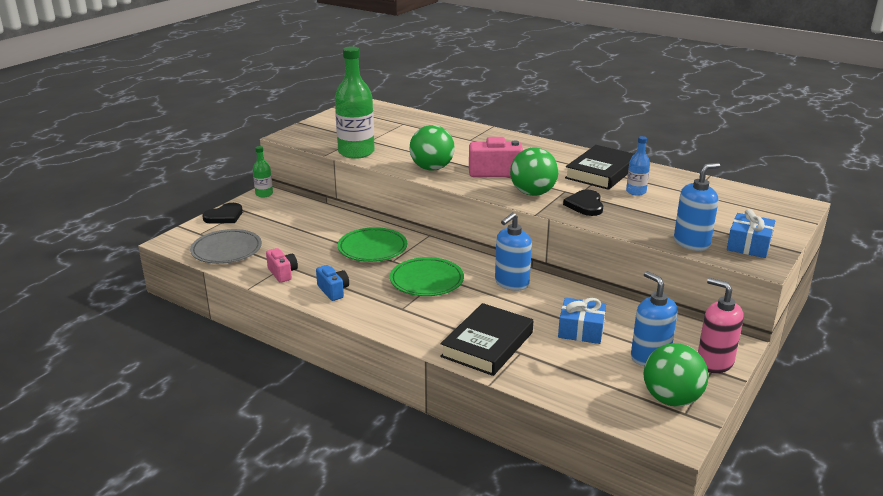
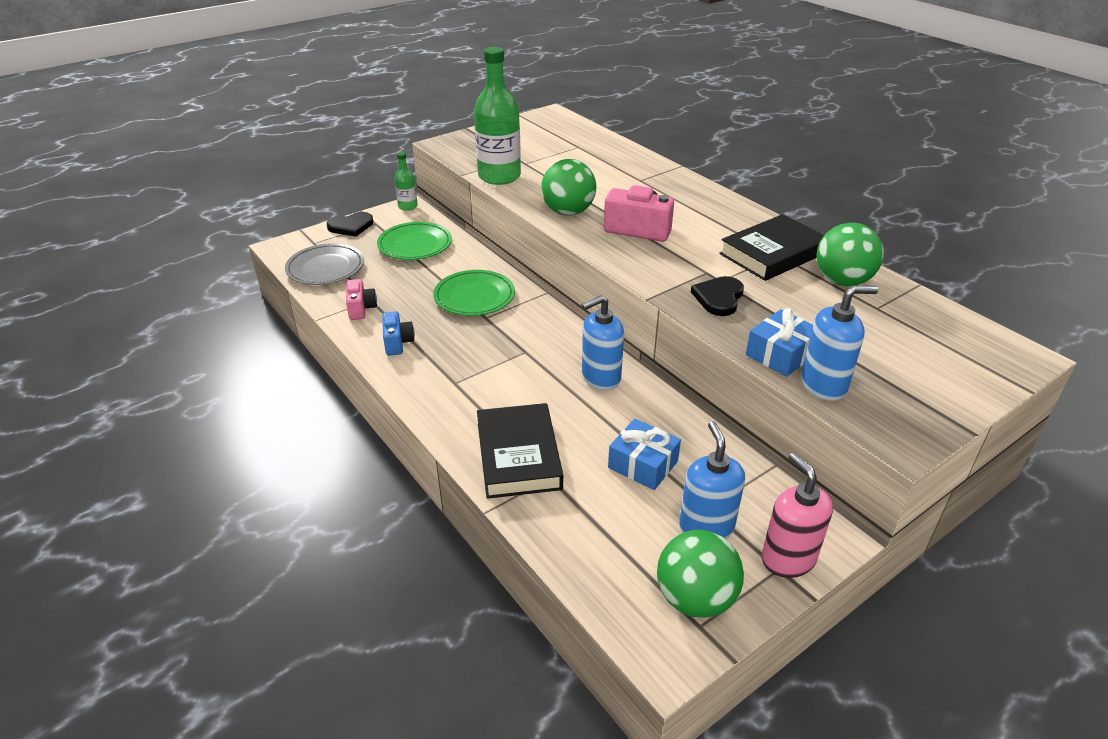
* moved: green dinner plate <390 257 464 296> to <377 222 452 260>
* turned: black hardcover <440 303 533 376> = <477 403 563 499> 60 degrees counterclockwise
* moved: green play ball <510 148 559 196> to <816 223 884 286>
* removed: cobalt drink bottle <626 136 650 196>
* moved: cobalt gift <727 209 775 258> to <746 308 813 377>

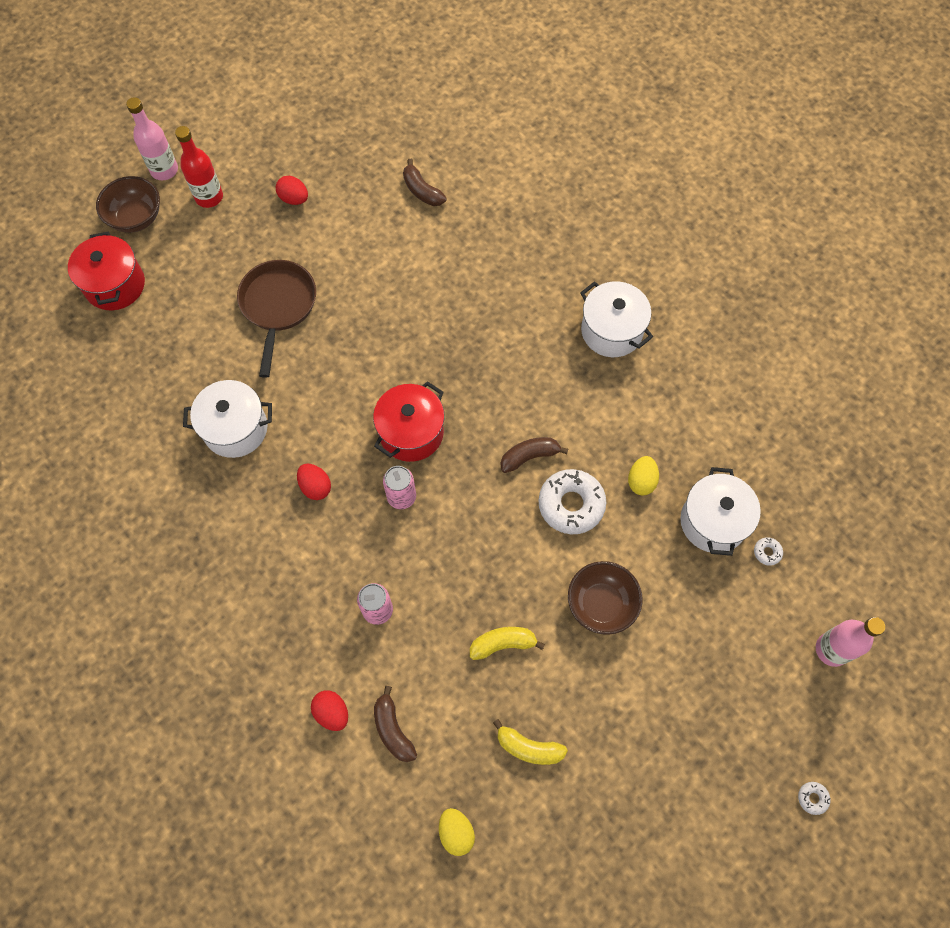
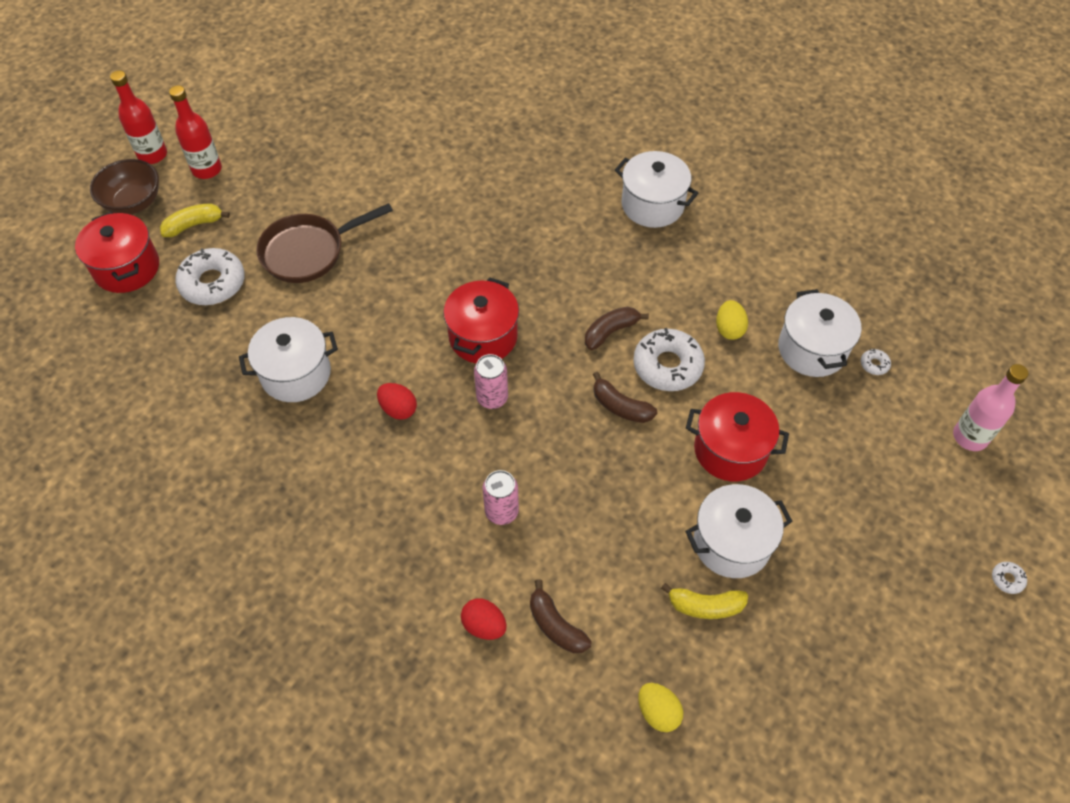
* recoloured: rose-pink drink bottle <126 97 178 180> to scarlet drink bottle <110 71 167 164>
* turned: russet skillet <237 260 316 378> = <256 203 393 283> 105 degrees counterclockwise
* removed: scarlet egg <276 176 308 205>
* moved: russet toy banana <403 159 447 206> to <593 372 657 423>
* moved: yellow toy banana <470 627 545 660> to <160 203 230 237>
* replaced: russet serving bowl <568 561 642 635> to scarlet cooking pot <686 392 789 481>
* added: pure white donut <175 248 245 305>
* added: pure white cooking pot <685 484 793 578>

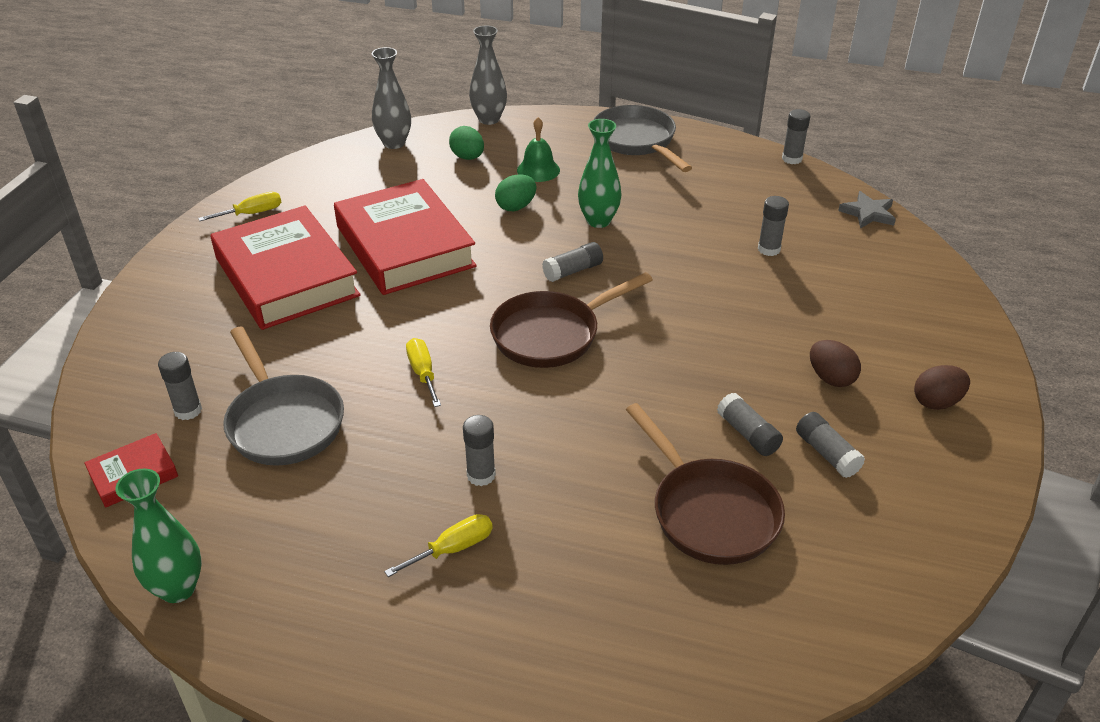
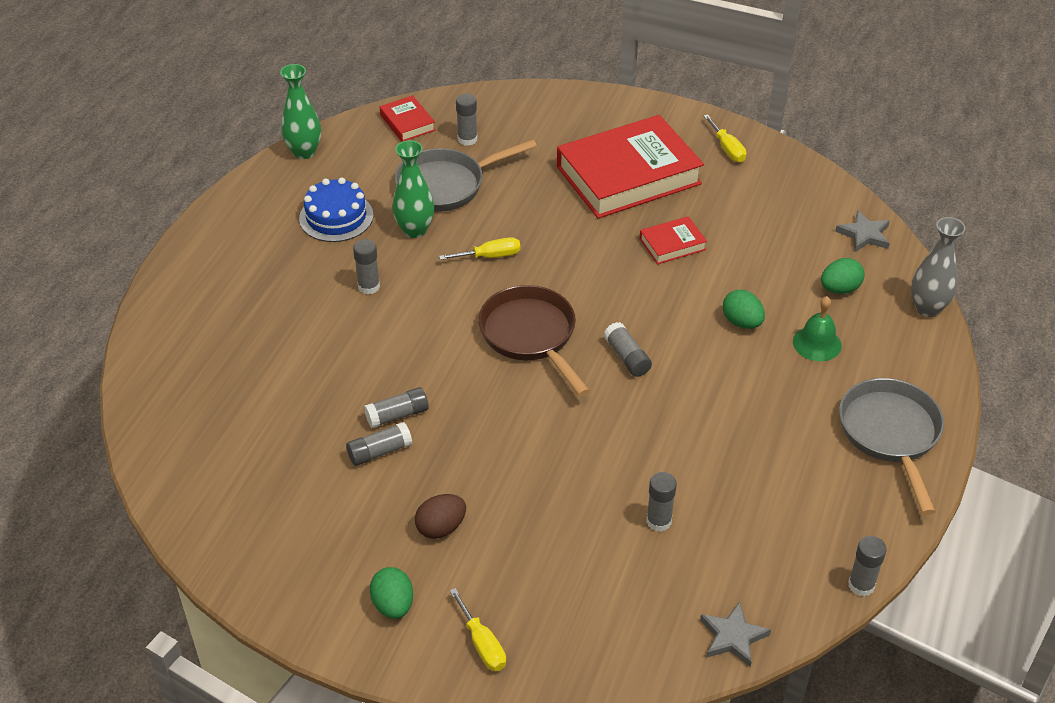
* resized: scarlet hardcover <334 179 477 295> = <640 216 707 264> x0.44
* replaced: grey flower vase <372 47 411 149> to grey star <835 210 890 252>
* moved: yellow hand screwdriver <384 514 493 577> to <450 588 506 671>
* moved: green flower vase <578 119 621 228> to <392 140 434 238>
* turned: grey skillet <593 105 692 172> = <839 378 944 515> 75 degrees counterclockwise
* removed: russet skillet <626 403 785 565>
* moved: grey stick of glue <796 412 865 478> to <364 387 429 428>
* recoloured: russet egg <914 365 970 410> to green egg <370 567 413 619>
* added: cobalt layer cake <299 178 373 242>

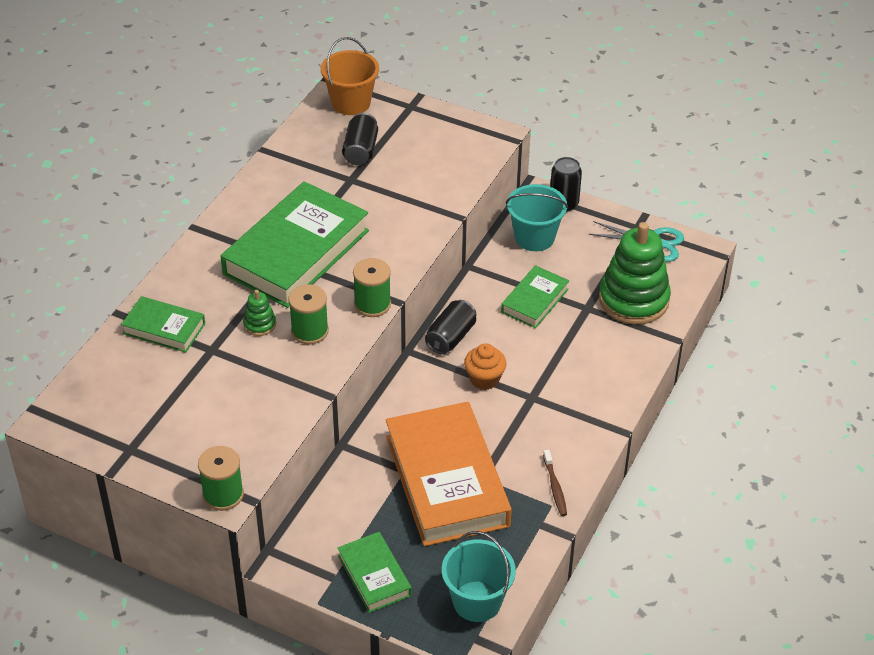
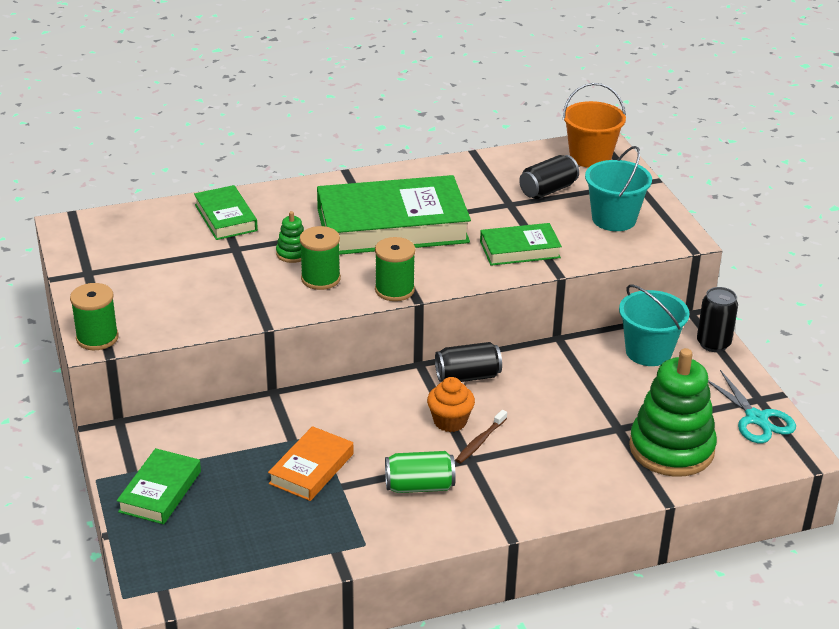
* resized: orange-coloured hardcover <386 402 512 546> = <268 426 353 501> x0.50
* moved: aqua sand bucket <442 531 516 622> to <585 146 652 231>
* moved: green hardcover <501 265 569 328> to <480 223 562 266>
* moved: russet toothbrush <543 450 567 516> to <456 410 507 464>
* added: green can <385 451 456 493>

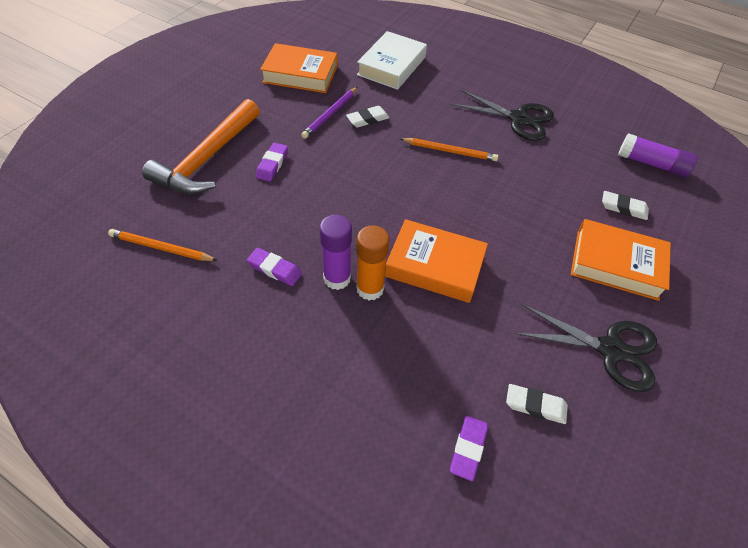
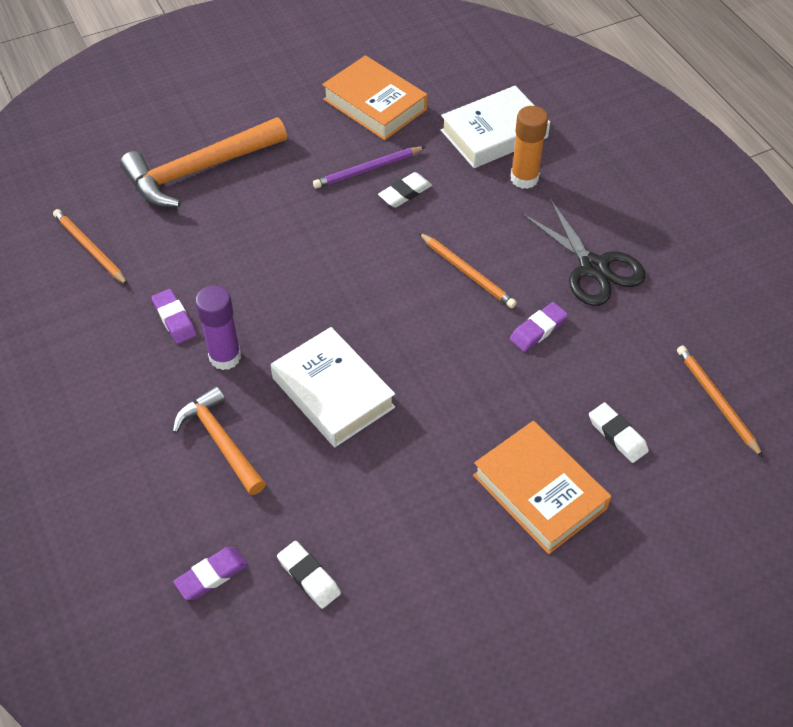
* moved: royal purple eraser <256 143 288 182> to <510 302 568 352>
* turned: pure white eraser <346 106 390 128> = <378 172 432 208> 45 degrees counterclockwise
* moved: orange-coloured stick of glue <356 225 389 300> to <511 106 548 189>
* recoloured: orange-coloured hardcover <385 219 488 303> to pure white hardcover <271 327 395 447>
* removed: black pair of scissors <515 304 657 392>
* replaced: royal purple stick of glue <618 133 698 177> to orange-coloured wooden pencil <677 346 763 458>
* added: orange-coloured carpenter's hammer <172 386 266 495>

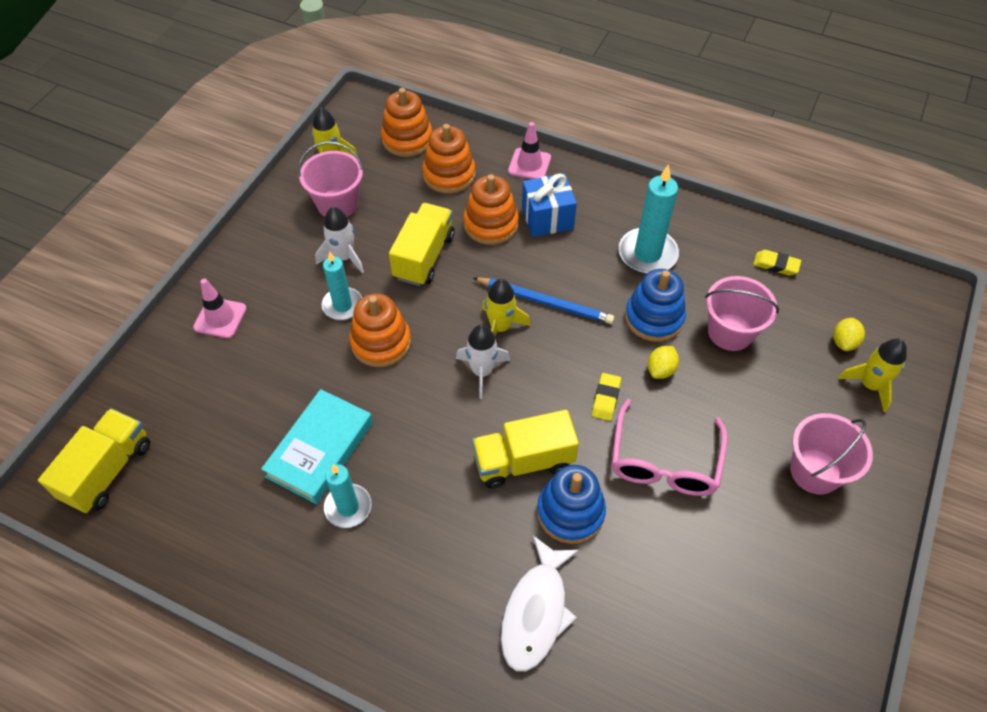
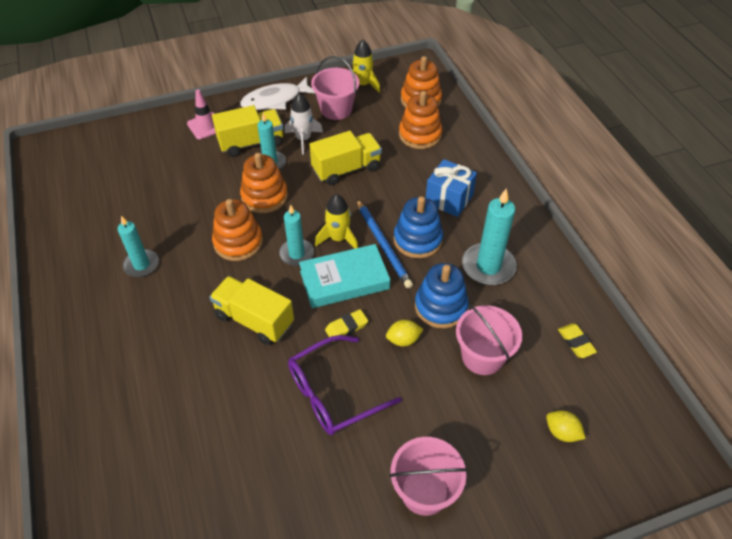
* moved: yellow truck <38 408 150 513> to <212 105 283 157>
* moved: aqua hardcover <261 389 373 504> to <299 244 390 308>
* replaced: pure white spaceship <456 324 510 399> to aqua wax candle <279 205 314 266>
* moved: orange-coloured stacking toy <463 174 519 245> to <212 199 263 261>
* moved: pure white fish figure <501 535 579 672> to <240 76 315 110>
* removed: rose-pink road cone <508 122 551 179>
* moved: cobalt stacking toy <537 465 606 544> to <394 196 443 258>
* recoloured: rose-pink spectacles <612 399 728 496> to royal purple spectacles <288 335 402 435>
* turned: yellow lemon <833 318 865 351> = <546 410 586 442> 60 degrees clockwise
* removed: yellow spaceship <838 339 907 412>

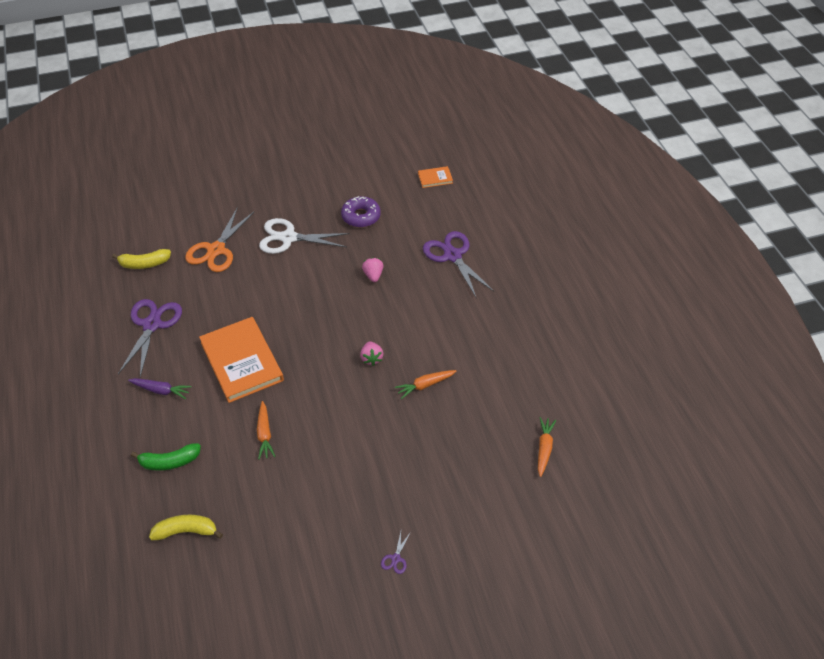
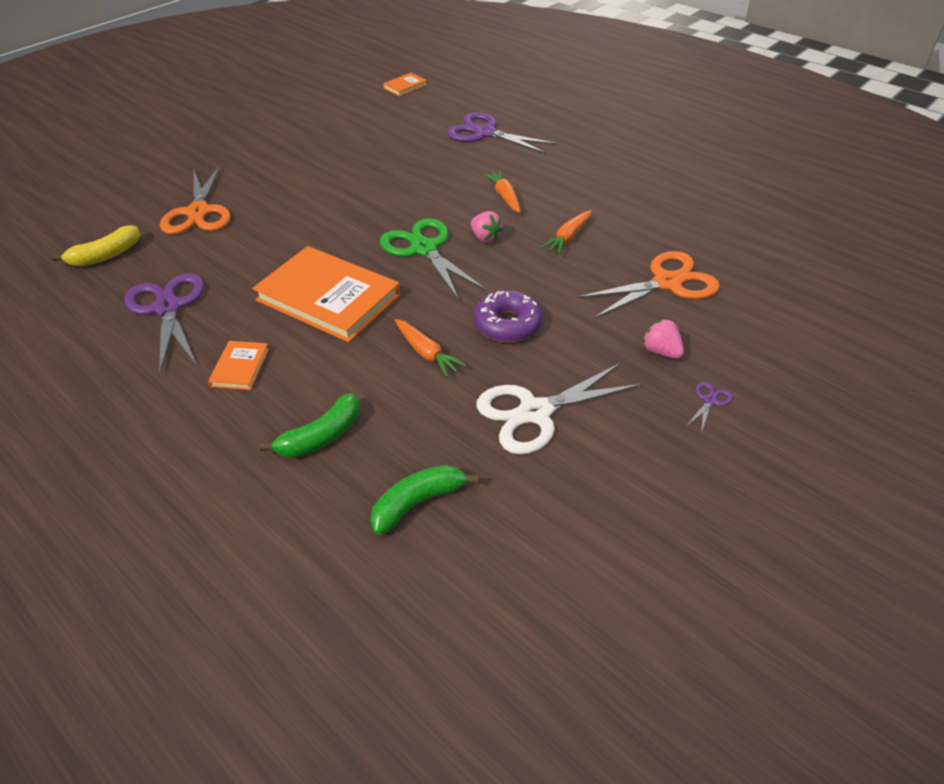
* replaced: royal purple carrot <128 378 192 399> to orange-coloured hardcover <208 341 269 390>
* recoloured: yellow toy banana <149 515 223 540> to green toy banana <370 465 479 535>
* moved: pure white pair of scissors <259 218 350 254> to <476 363 642 454>
* moved: royal purple donut <341 196 381 228> to <474 290 542 342>
* moved: rose-pink berry <362 257 383 282> to <642 319 684 359>
* turned: royal purple pair of scissors <381 532 411 574> = <687 382 733 433> 135 degrees counterclockwise
* moved: orange-coloured carrot <538 417 556 477> to <483 170 520 213>
* added: green pair of scissors <380 219 486 300>
* added: orange-coloured pair of scissors <577 251 720 319>

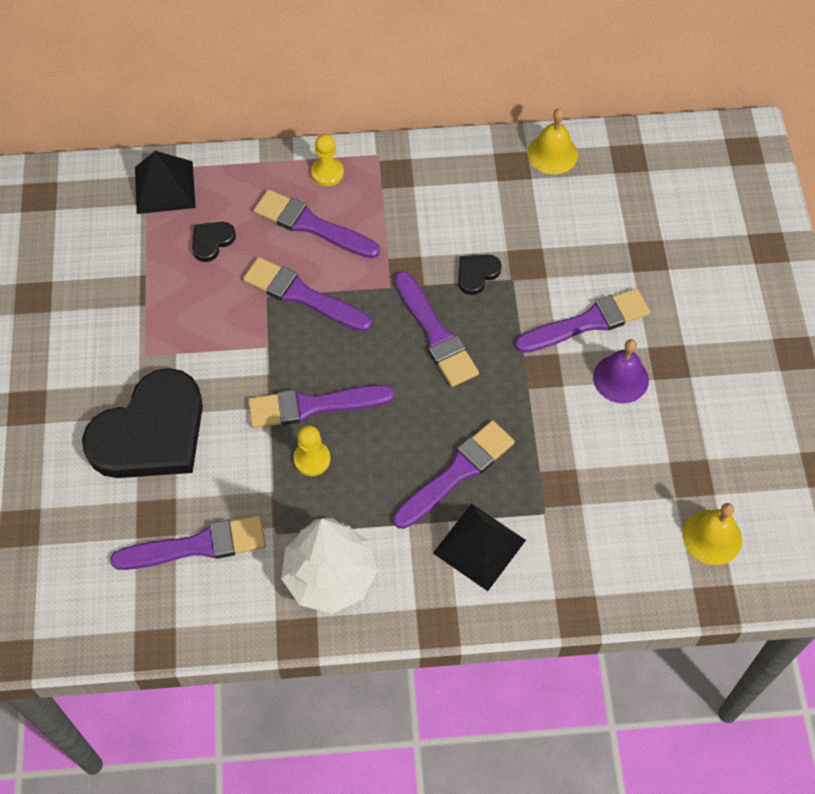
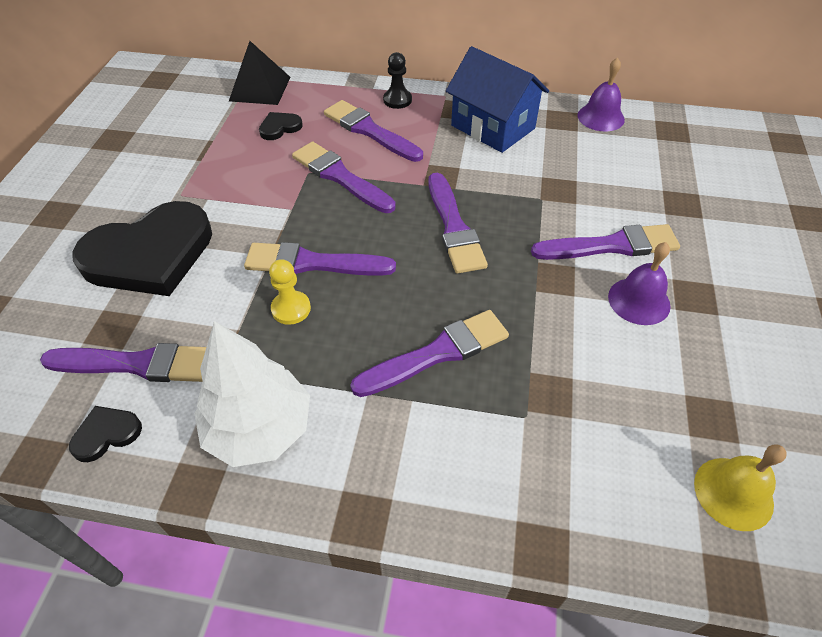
* recoloured: yellow pawn <311 134 344 186> to black pawn <383 52 412 109>
* removed: black pyramid shape <433 503 526 591>
* moved: black heart shape <458 254 502 295> to <69 406 142 462>
* recoloured: yellow bell <527 108 578 174> to royal purple bell <577 57 625 131>
* added: cobalt cottage <446 46 549 153>

